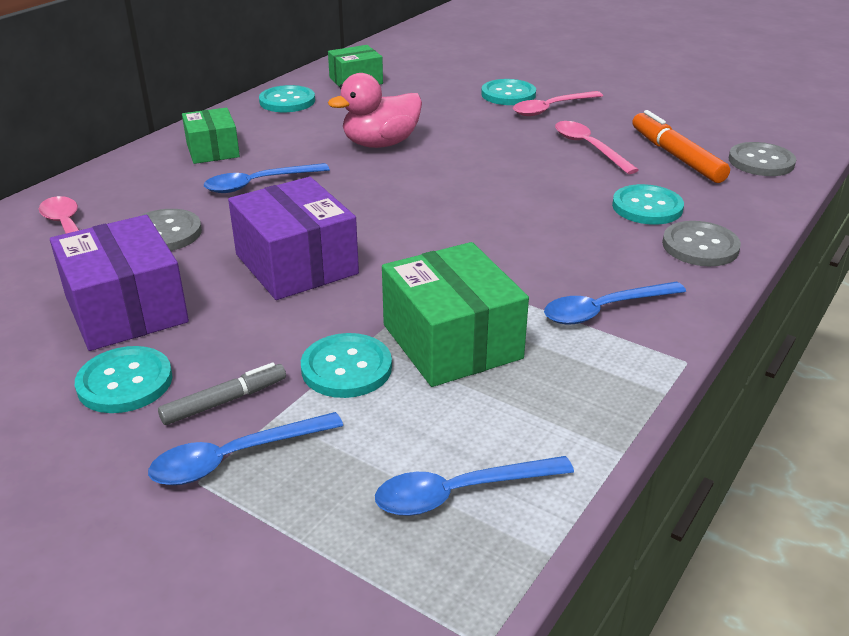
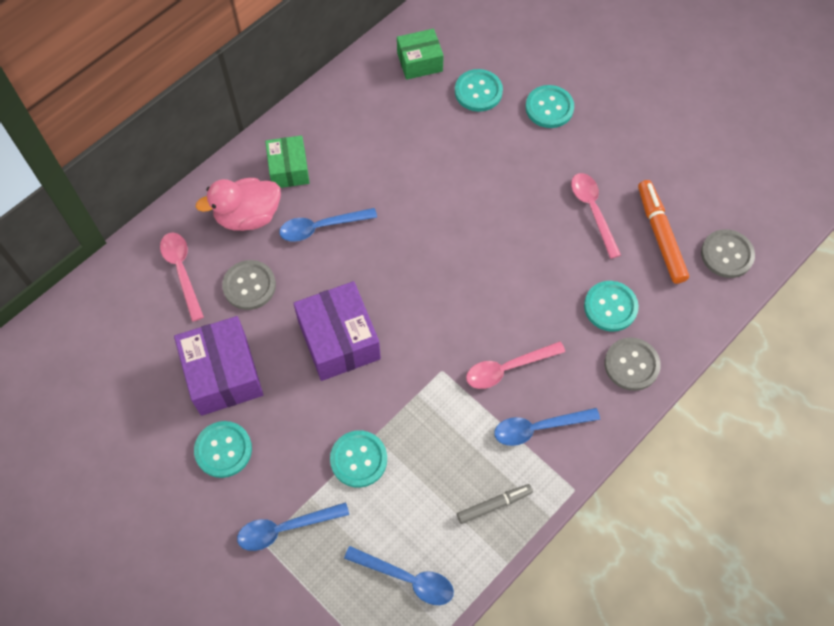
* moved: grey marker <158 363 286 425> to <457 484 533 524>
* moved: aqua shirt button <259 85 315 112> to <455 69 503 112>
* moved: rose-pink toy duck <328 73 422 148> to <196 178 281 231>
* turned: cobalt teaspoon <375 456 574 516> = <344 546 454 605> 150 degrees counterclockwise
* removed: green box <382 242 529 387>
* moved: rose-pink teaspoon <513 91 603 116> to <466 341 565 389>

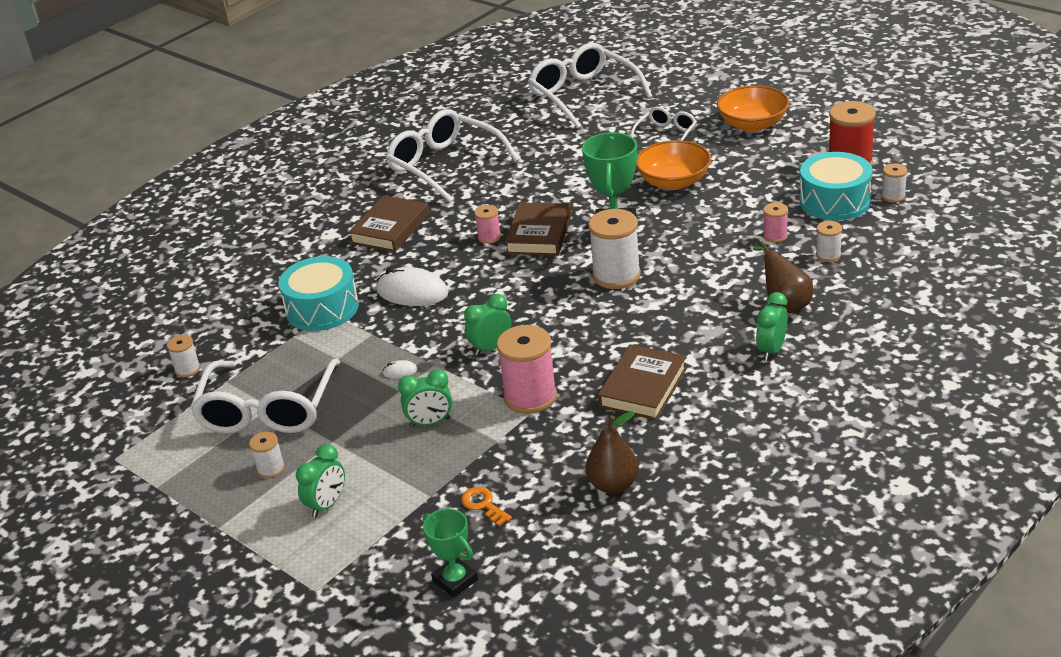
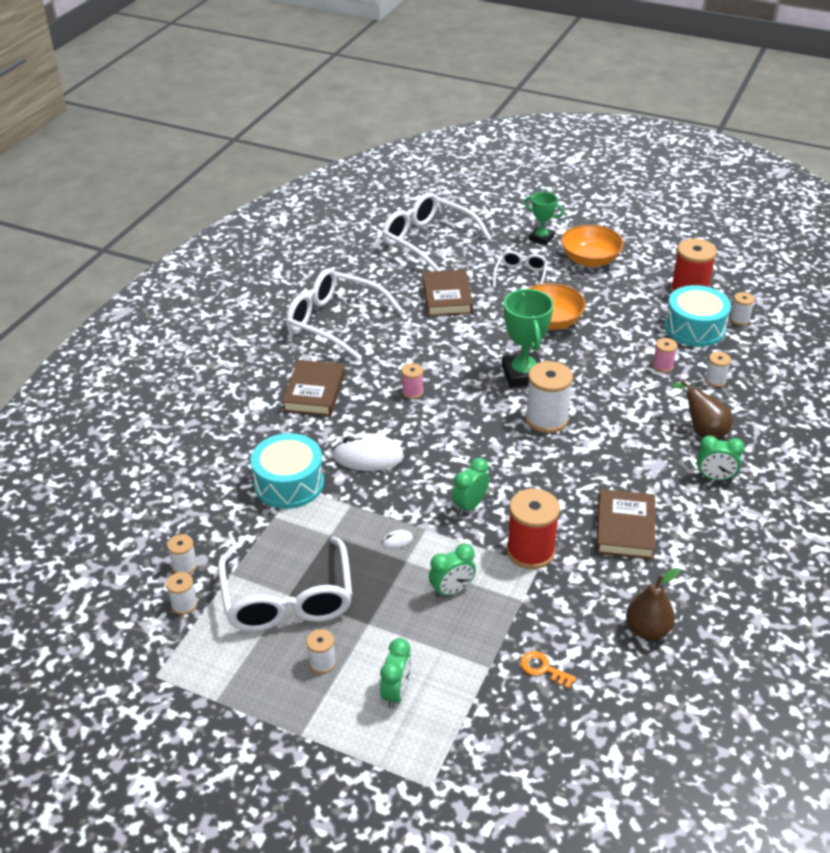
* moved: green prize cup <422 509 478 598> to <524 192 564 245>
* recoloured: rose-pink bobbin <497 325 557 414> to scarlet bobbin <507 489 560 569>
* moved: russet hardcover <505 202 572 256> to <423 270 473 316>
* turned: green clock <756 292 788 361> = <697 435 745 480> 90 degrees counterclockwise
* added: pure white bobbin <166 572 197 615>

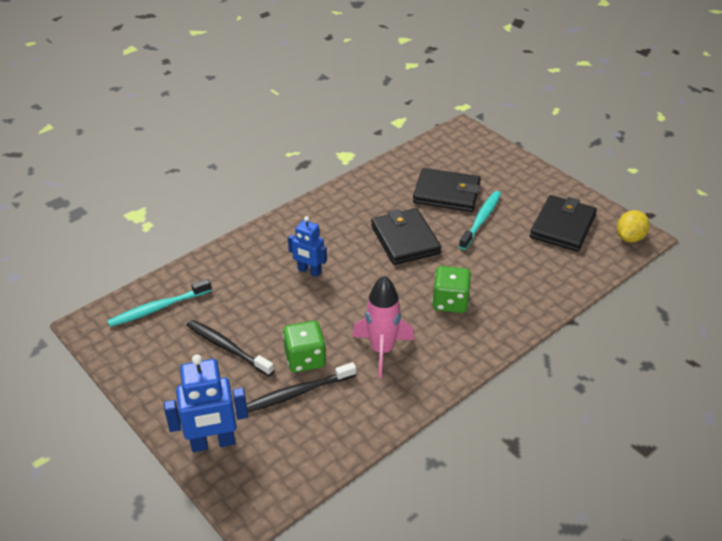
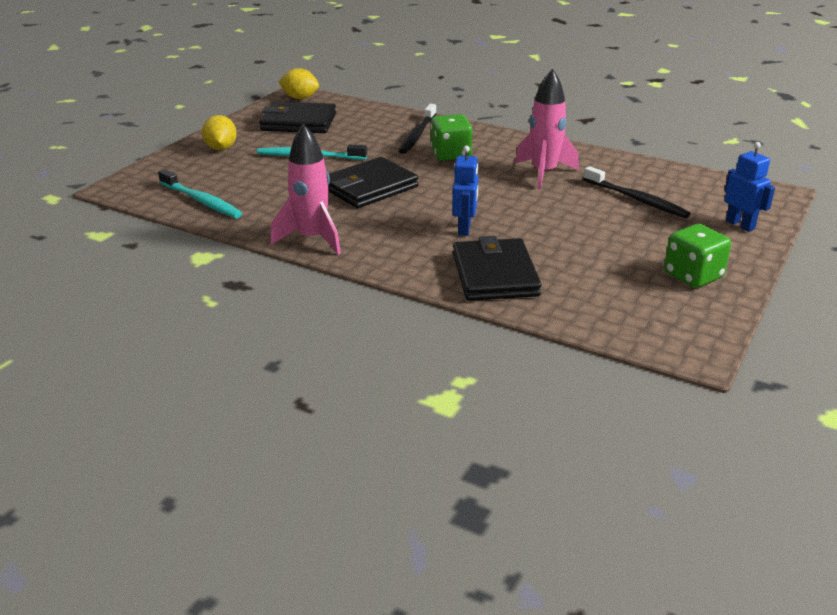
* moved: aqua toothbrush <107 279 212 327> to <158 169 242 218>
* resized: cobalt robot figure <164 354 248 452> = <724 142 775 232> x0.65
* moved: black toothbrush <187 320 274 376> to <398 104 437 154>
* moved: green dice <283 321 326 373> to <664 224 731 288>
* moved: black wallet <413 168 481 212> to <453 236 541 301>
* added: yellow lemon <202 115 237 150>
* added: rose-pink spaceship <270 124 341 255>

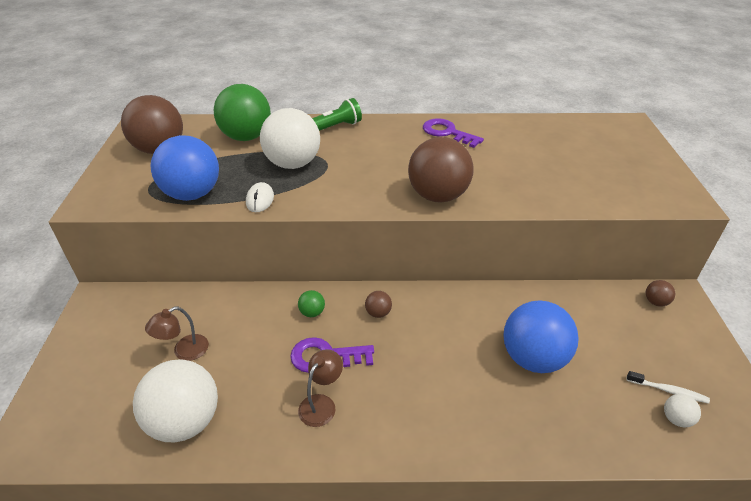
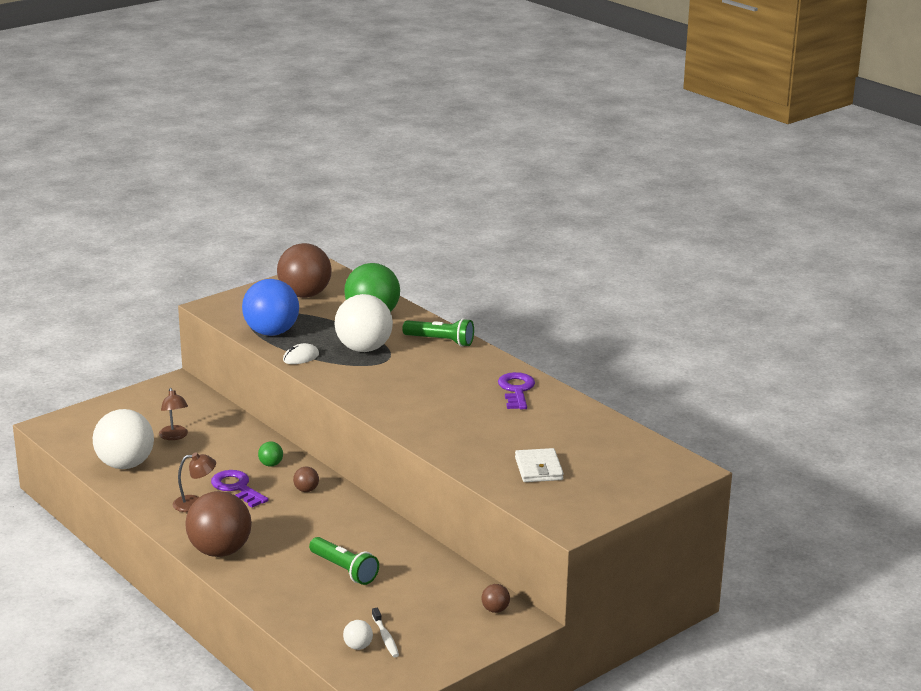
* turned: russet reading lamp <145 306 209 361> = <159 388 188 440> 120 degrees counterclockwise
* moved: russet play ball <408 137 473 203> to <185 491 252 557>
* replaced: cobalt play ball <503 300 579 373> to green torch <309 537 379 585>
* added: pure white wallet <515 448 564 482>

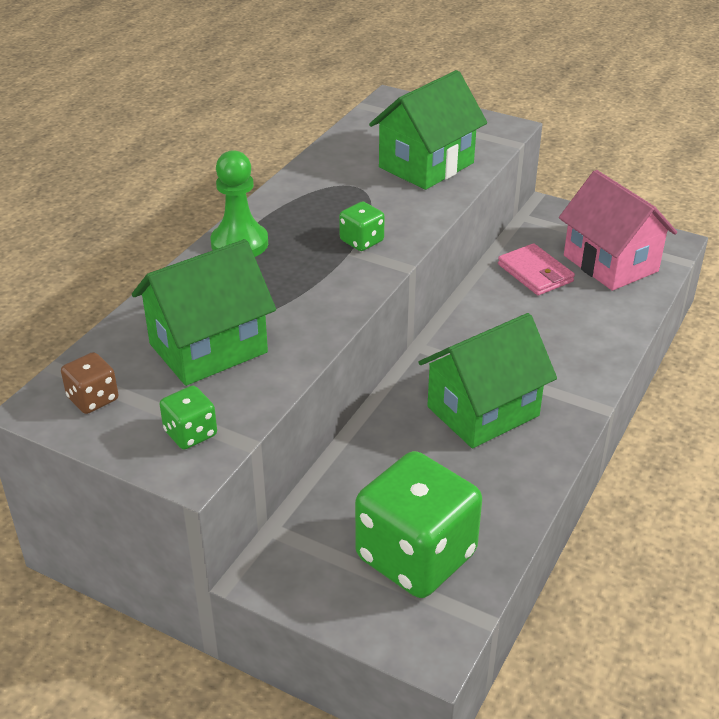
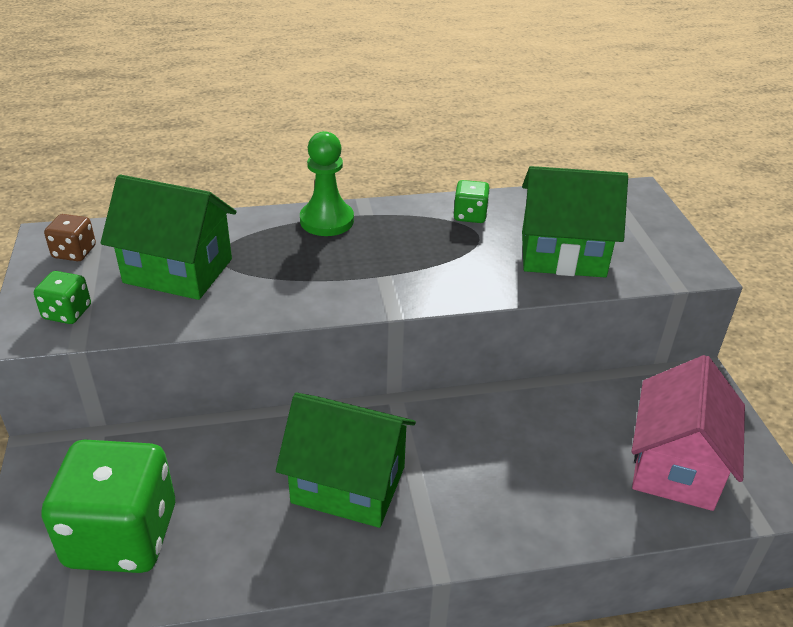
* moved: green dice <339 202 385 251> to <453 180 490 223>
* removed: rose-pink wallet <498 243 575 295>

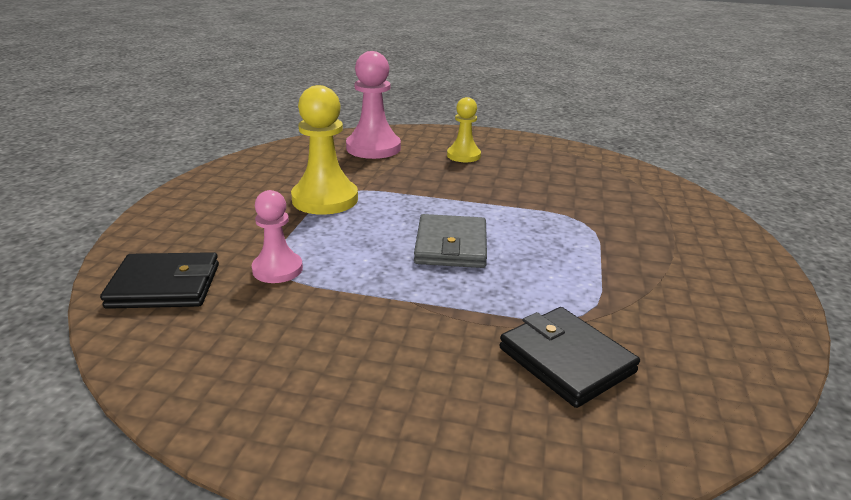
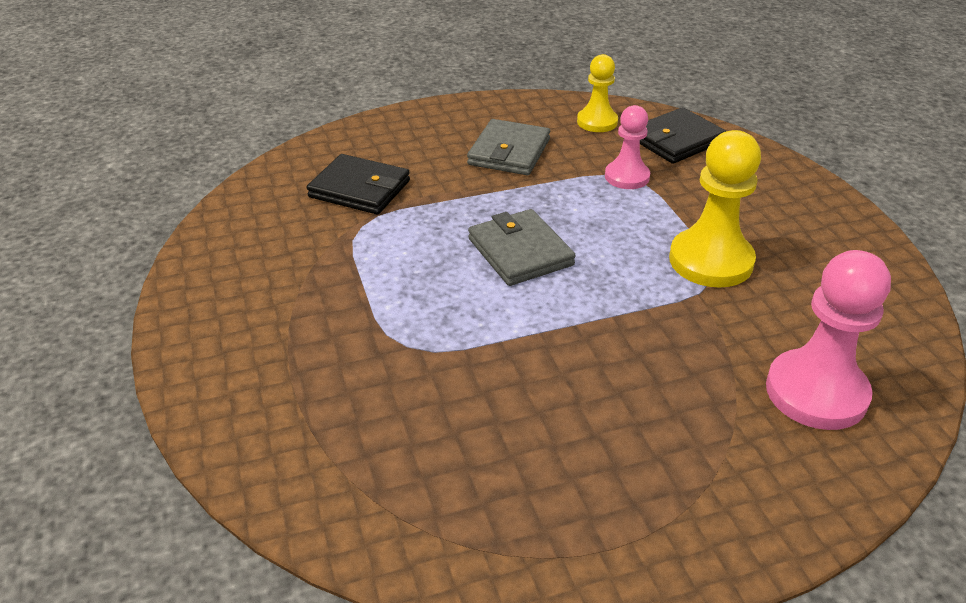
* moved: yellow pawn <447 97 481 162> to <577 54 618 132>
* added: grey wallet <467 119 550 175>

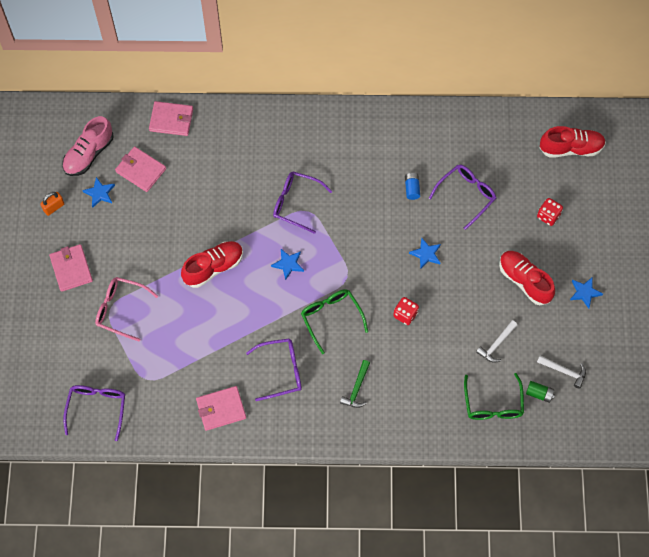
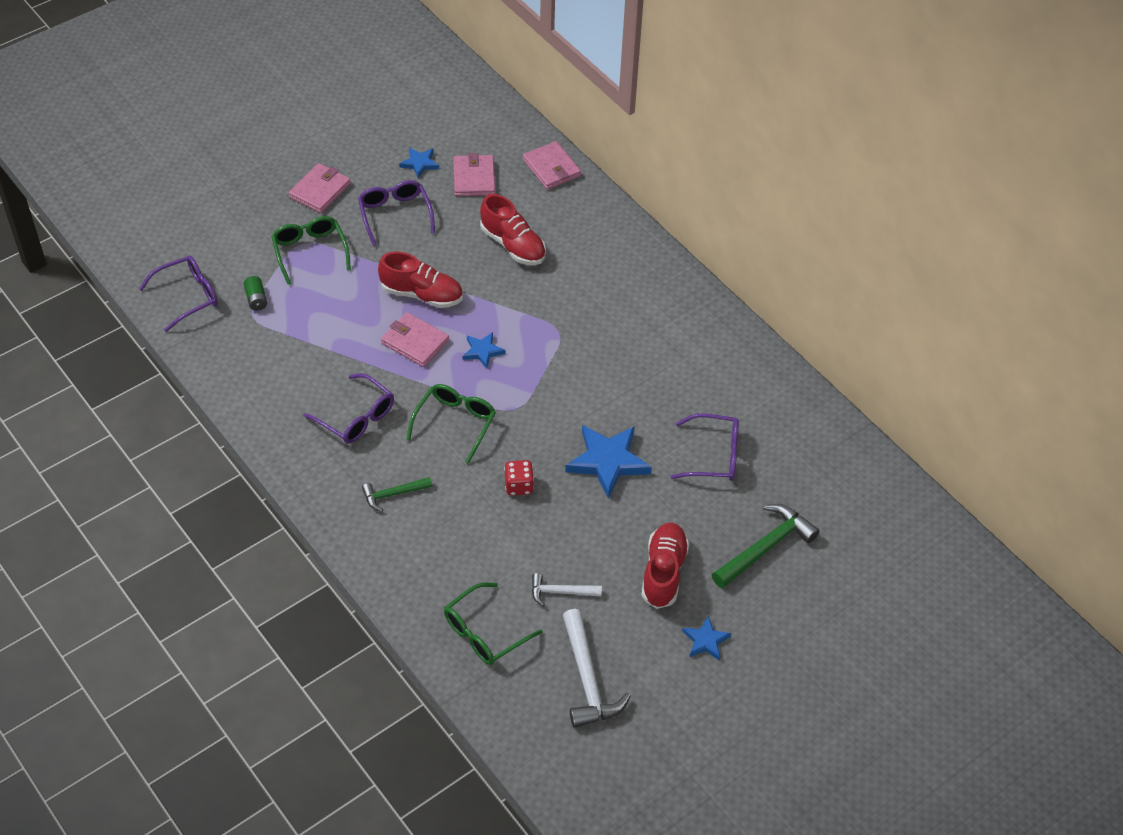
* removed: orange-coloured small lock <40 192 64 216>
* removed: rose-pink sneaker <62 116 114 176>
* recoloured: rose-pink spectacles <95 277 158 341> to green spectacles <271 216 351 285>
* moved: rose-pink wallet <196 386 246 431> to <381 312 449 367>
* moved: royal purple spectacles <273 172 333 234> to <358 180 435 246>
* removed: cobalt power cell <405 173 420 200>
* resized: cobalt star <409 238 441 269> = <565 425 652 498> x1.88
* moved: green power cell <526 381 555 403> to <244 276 267 311>
* replaced: scarlet dice <537 198 563 226> to green carpenter's hammer <712 504 820 588>
* resized: pure white carpenter's hammer <537 356 586 389> = <563 609 631 728> x1.72
* moved: scarlet sneaker <540 126 606 158> to <480 194 546 265>

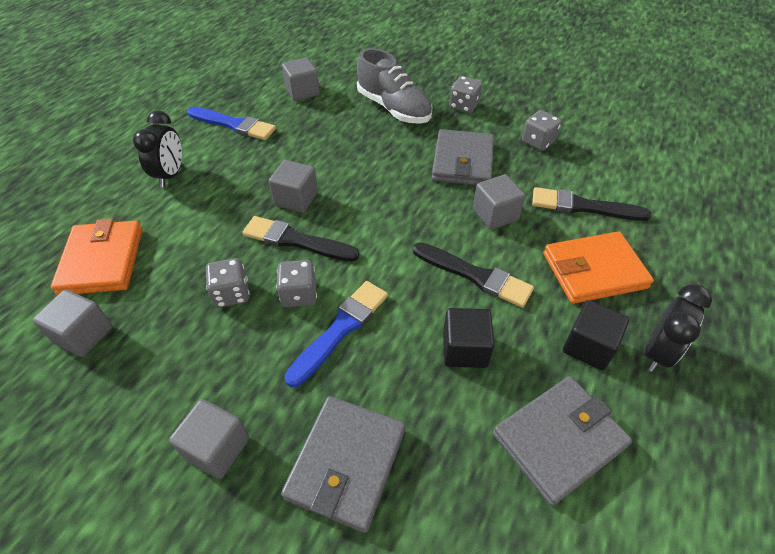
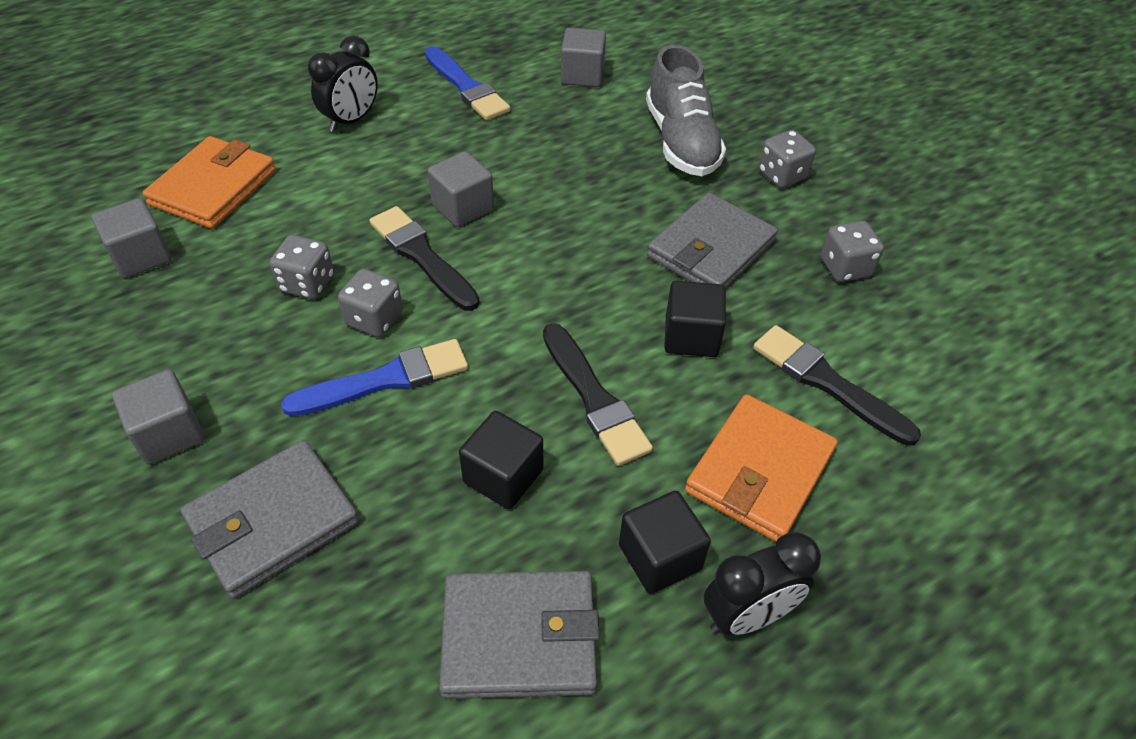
* recoloured: grey solid cube <473 174 525 230> to black solid cube <664 281 726 357>
* turned: orange-coloured wallet <543 232 654 304> = <685 394 838 542> 75 degrees counterclockwise

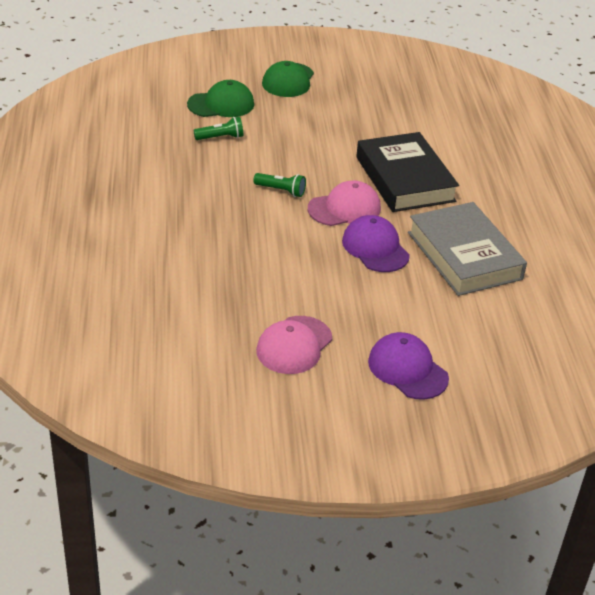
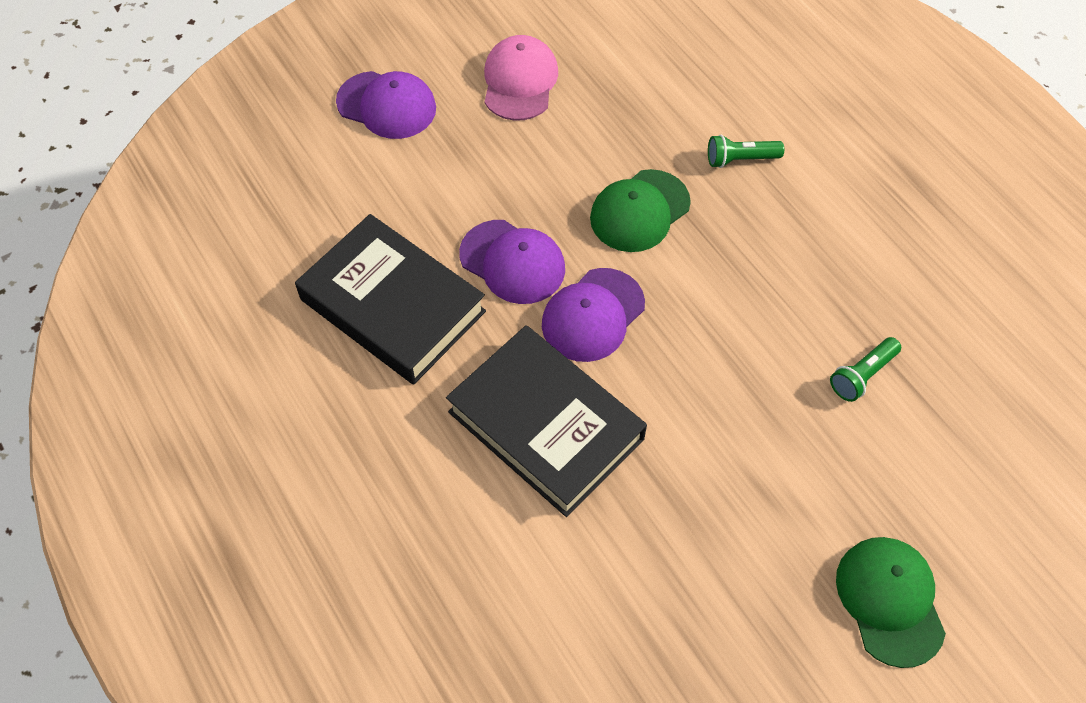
* moved: green cap <187 80 254 117> to <590 169 691 252>
* moved: green torch <253 173 306 197> to <708 135 784 168>
* recoloured: rose-pink cap <308 180 381 226> to royal purple cap <542 268 645 362>
* recoloured: grey hardcover <408 202 527 296> to black hardcover <295 214 486 385>

